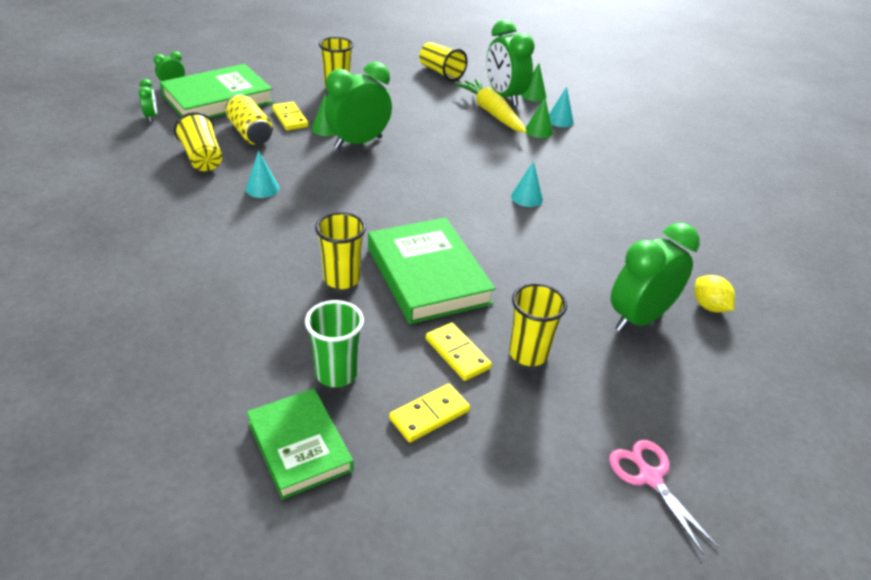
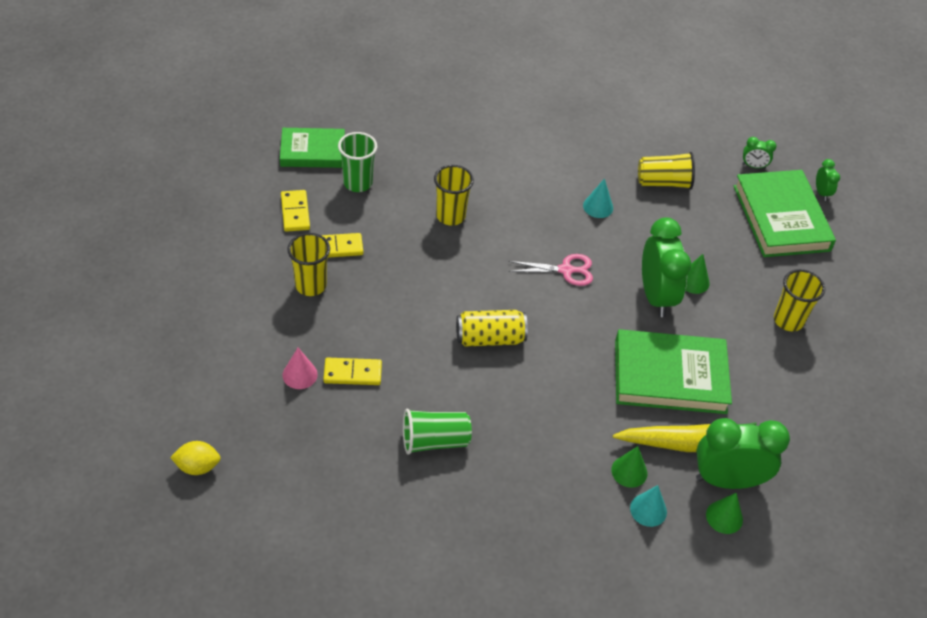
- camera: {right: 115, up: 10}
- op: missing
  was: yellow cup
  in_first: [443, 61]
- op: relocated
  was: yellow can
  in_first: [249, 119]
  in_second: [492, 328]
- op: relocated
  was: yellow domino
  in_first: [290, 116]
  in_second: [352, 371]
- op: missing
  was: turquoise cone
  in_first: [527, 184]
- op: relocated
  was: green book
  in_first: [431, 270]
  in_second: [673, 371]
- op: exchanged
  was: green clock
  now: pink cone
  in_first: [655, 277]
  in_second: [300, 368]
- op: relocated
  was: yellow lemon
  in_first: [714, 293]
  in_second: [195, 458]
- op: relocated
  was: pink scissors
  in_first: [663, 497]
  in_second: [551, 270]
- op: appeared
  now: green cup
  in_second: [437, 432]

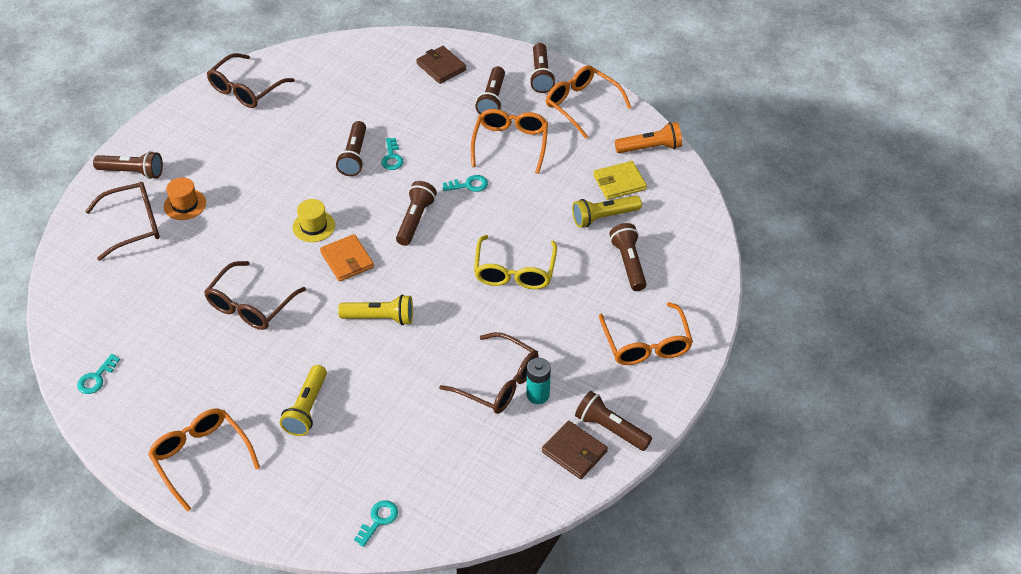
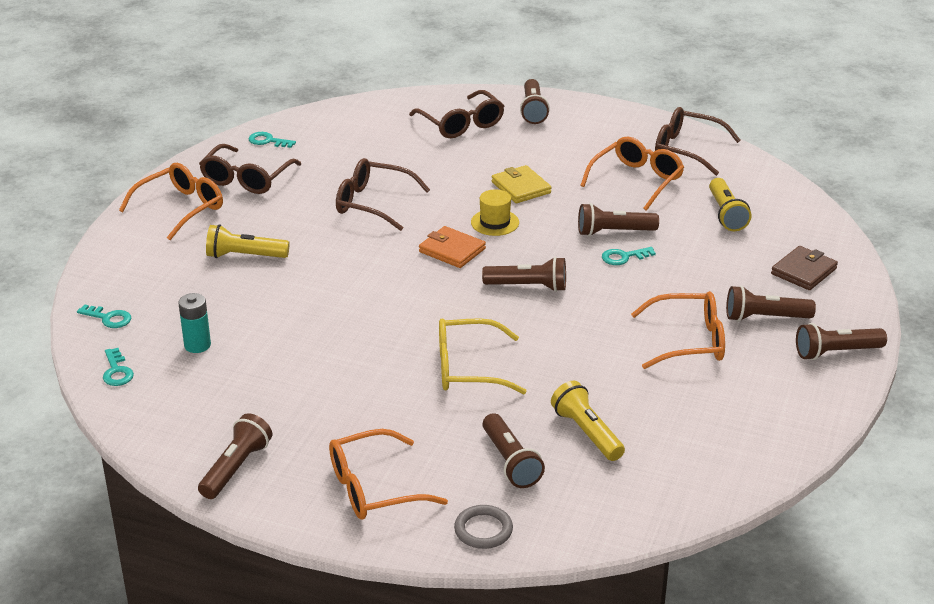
- camera: {right: 80, up: -15}
- op: relocated
  was: orange glasses
  in_first: [589, 102]
  in_second: [632, 174]
- op: missing
  was: orange flashlight
  in_first: [648, 137]
- op: relocated
  was: yellow wallet
  in_first: [620, 180]
  in_second: [521, 184]
- op: relocated
  was: turquoise key
  in_first: [465, 183]
  in_second: [118, 367]
- op: missing
  was: orange hat
  in_first: [185, 198]
- op: spun
  was: brown flashlight
  in_first: [627, 257]
  in_second: [514, 450]
  clockwise: 90
- op: spun
  was: orange wallet
  in_first: [347, 258]
  in_second: [452, 247]
  clockwise: 75
- op: relocated
  was: yellow flashlight
  in_first: [375, 310]
  in_second: [730, 204]
- op: relocated
  was: brown glasses
  in_first: [489, 373]
  in_second: [250, 169]
- op: relocated
  was: turquoise battery
  in_first: [538, 381]
  in_second: [194, 323]
- op: missing
  was: brown wallet
  in_first: [575, 450]
- op: appeared
  now: grey ring
  in_second: [483, 527]

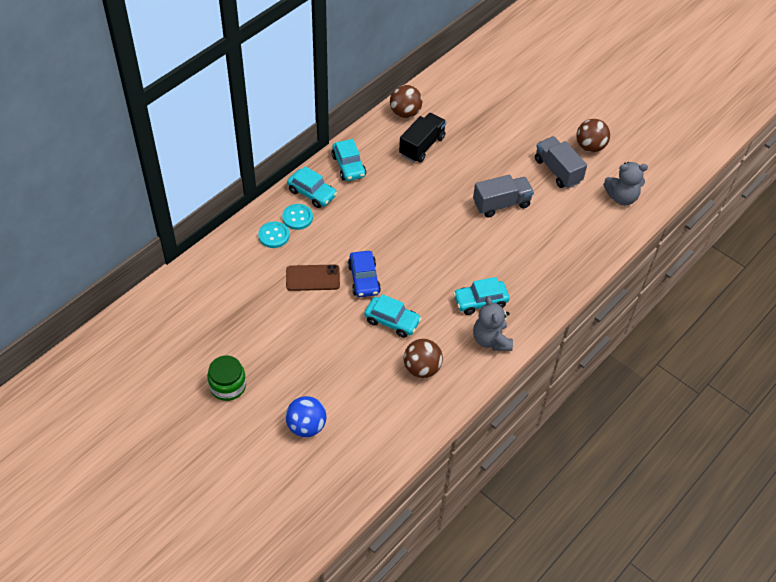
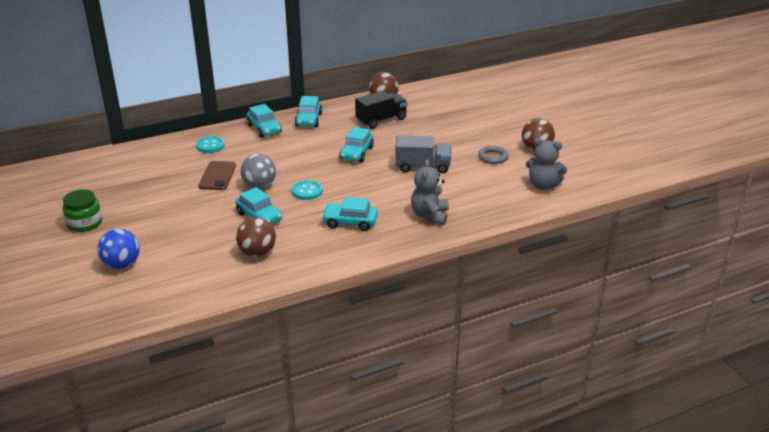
- camera: {right: 25, up: -20}
- op: exchanged
  was: grey truck
  now: grey ring
  in_first: [561, 162]
  in_second: [493, 155]
- op: relocated
  was: turquoise button
  in_first: [297, 217]
  in_second: [307, 190]
- op: exchanged
  was: blue car
  now: grey ball
  in_first: [364, 274]
  in_second: [258, 171]
- op: spun
  was: brown phone
  in_first: [313, 277]
  in_second: [217, 175]
  clockwise: 75
- op: relocated
  was: grey teddy bear
  in_first: [493, 323]
  in_second: [430, 192]
- op: appeared
  now: turquoise car
  in_second: [356, 144]

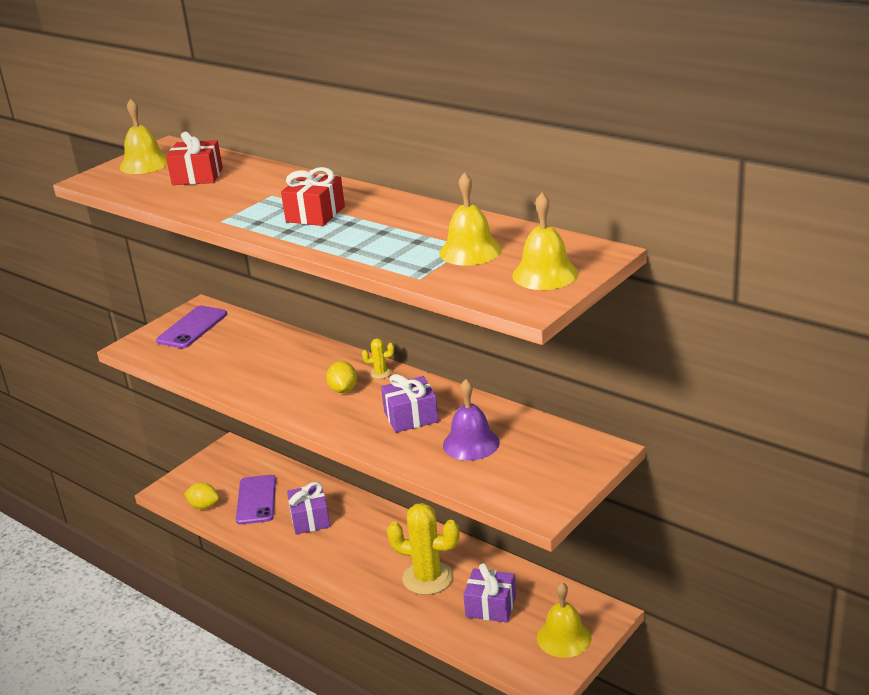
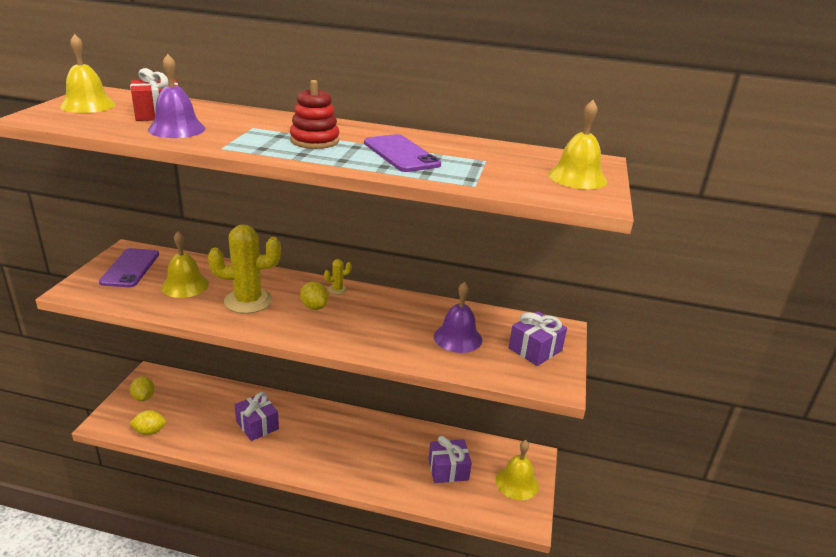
- camera: {right: -30, up: 0}
- op: exchanged
  was: red gift
  now: red stacking toy
  in_first: [313, 196]
  in_second: [314, 114]
- op: relocated
  was: yellow bell
  in_first: [470, 219]
  in_second: [185, 264]
- op: relocated
  was: purple gift
  in_first: [409, 403]
  in_second: [538, 338]
- op: relocated
  was: purple phone
  in_first: [256, 500]
  in_second: [402, 153]
- op: relocated
  was: yellow cactus
  in_first: [423, 549]
  in_second: [244, 269]
- op: appeared
  now: purple bell
  in_second: [176, 96]
- op: appeared
  now: yellow lemon
  in_second: [142, 389]

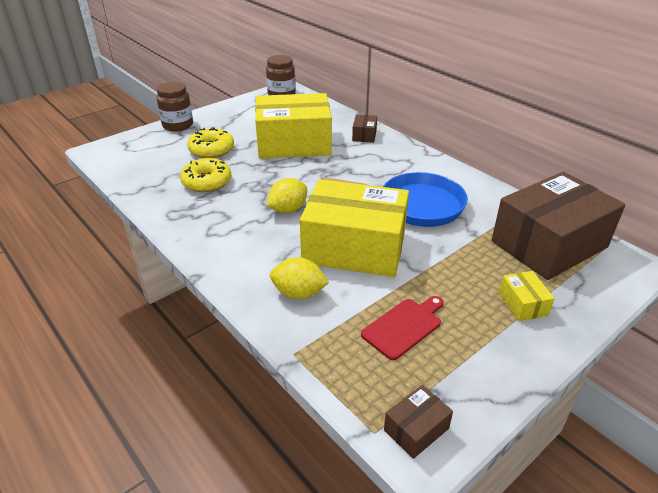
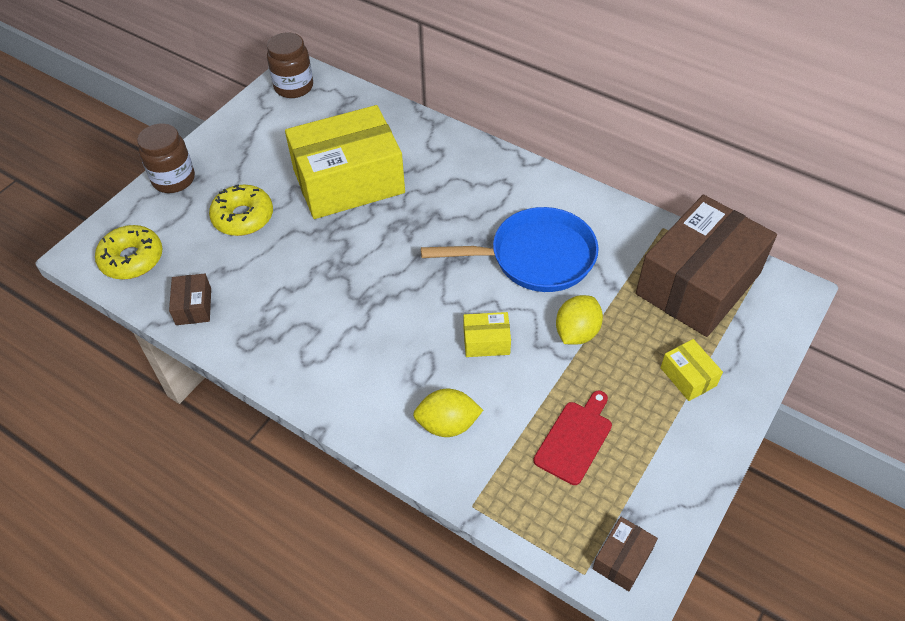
- camera: {right: -15, up: 15}
- op: relocated
  was: brown box
  in_first: [364, 128]
  in_second: [190, 299]
- op: relocated
  was: yellow donut
  in_first: [205, 175]
  in_second: [129, 252]
- op: relocated
  was: yellow lemon
  in_first: [287, 195]
  in_second: [579, 320]
- op: size
  was: yellow box
  in_first: [354, 228]
  in_second: [487, 334]
  ratio: 0.4

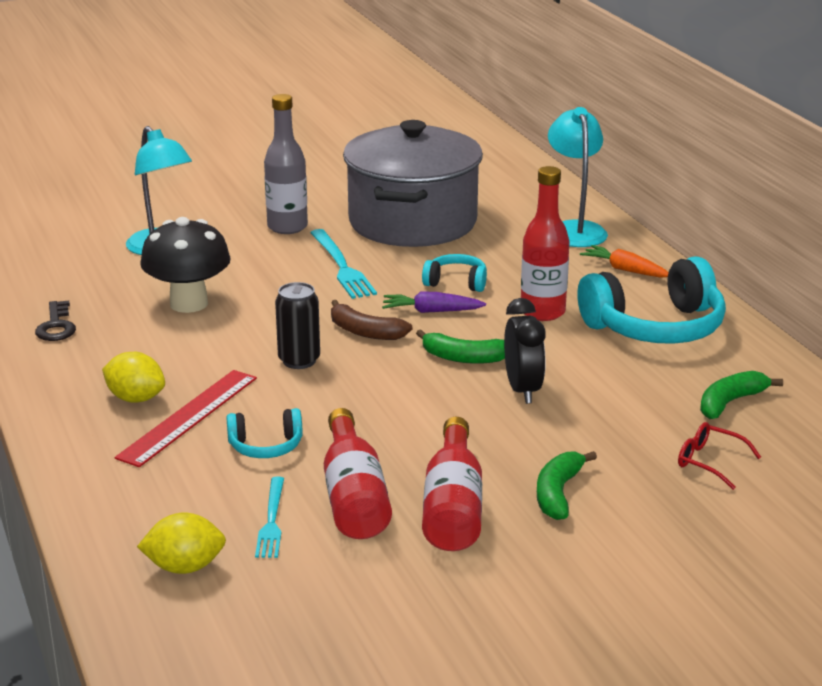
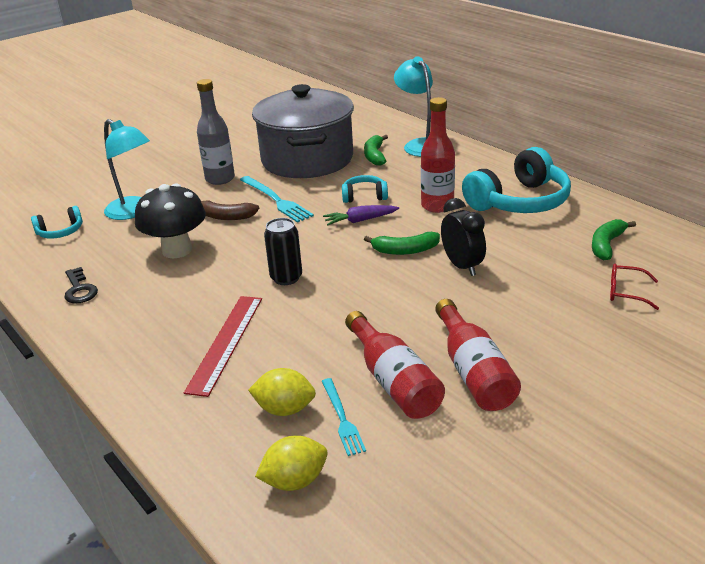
- camera: {right: -15, up: 5}
- op: missing
  was: orange carrot
  in_first: [624, 261]
- op: relocated
  was: brown banana
  in_first: [372, 320]
  in_second: [230, 210]
- op: relocated
  was: yellow lemon
  in_first: [133, 377]
  in_second: [282, 392]
- op: relocated
  was: turquoise headphones
  in_first: [264, 433]
  in_second: [57, 222]
- op: relocated
  was: green banana
  in_first: [567, 485]
  in_second: [376, 150]

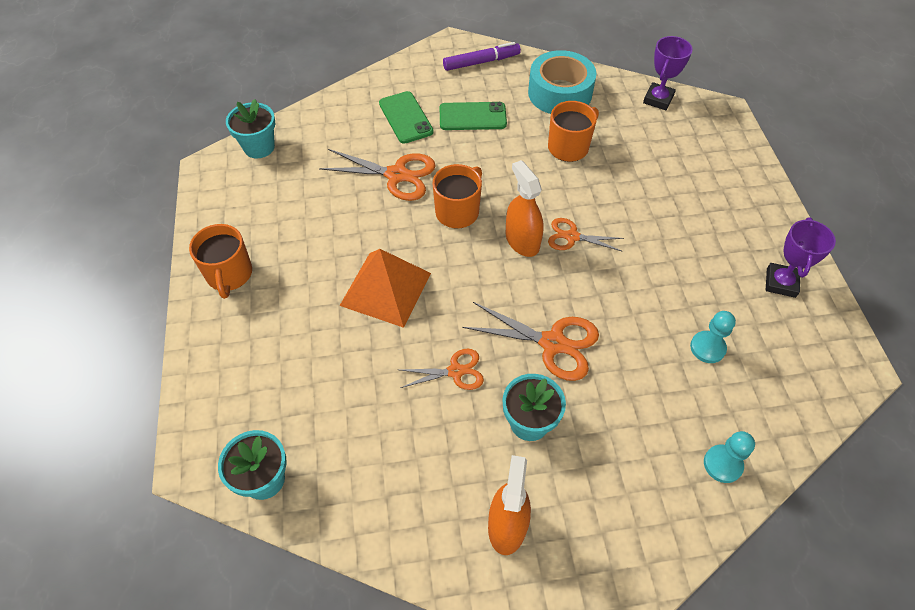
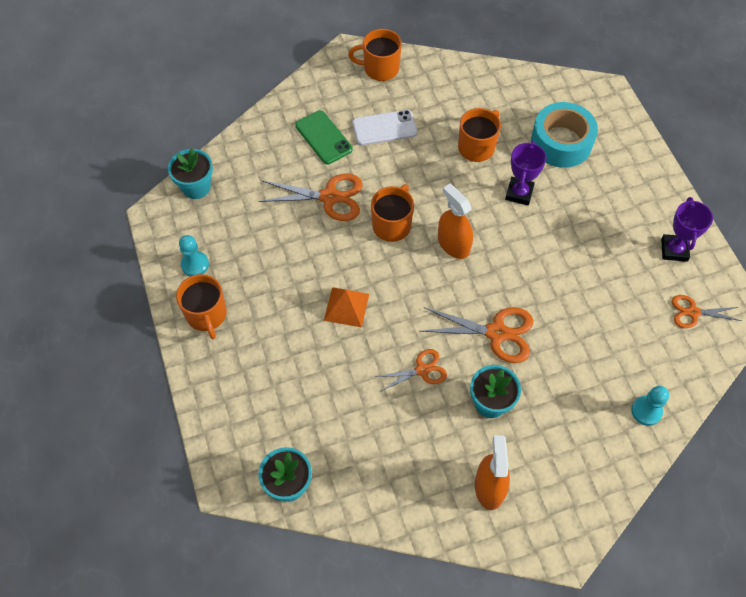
- camera: {right: -10, up: 5}
- op: relocated
  was: purple trophy
  in_first: [668, 73]
  in_second: [525, 173]
- op: exchanged
  was: purple marker
  now: orange mug
  in_first: [482, 56]
  in_second: [375, 55]
- op: relocated
  was: turquoise tape
  in_first: [562, 82]
  in_second: [564, 135]
- op: colour
  was: green phone
  now: white phone
  in_first: [473, 116]
  in_second: [384, 127]
- op: relocated
  was: orange scissors
  in_first: [586, 235]
  in_second: [707, 311]
- op: size
  was: orange pyramid
  in_first: [385, 288]
  in_second: [346, 307]
  ratio: 0.64
- op: relocated
  was: turquoise pawn
  in_first: [713, 337]
  in_second: [194, 255]

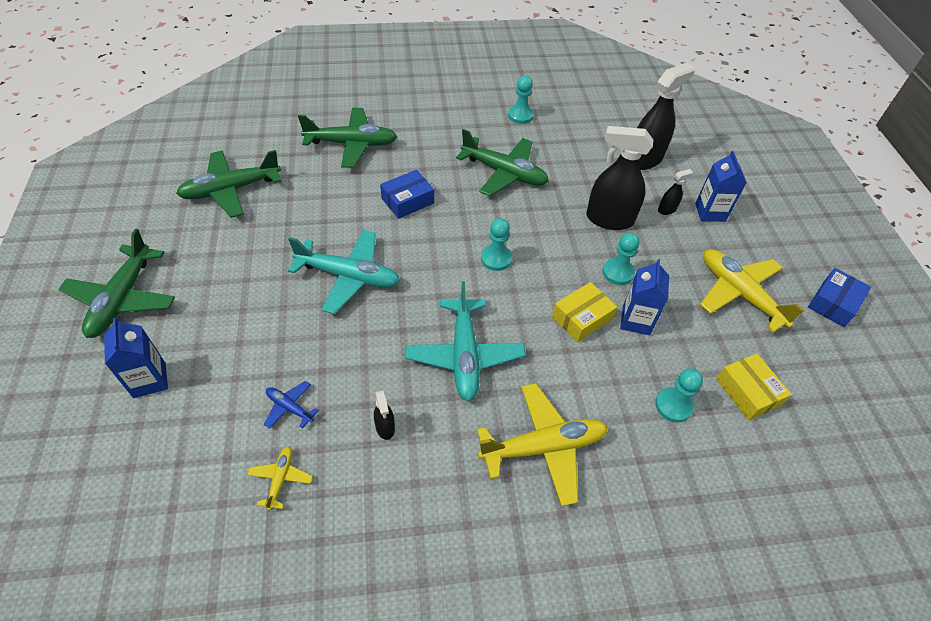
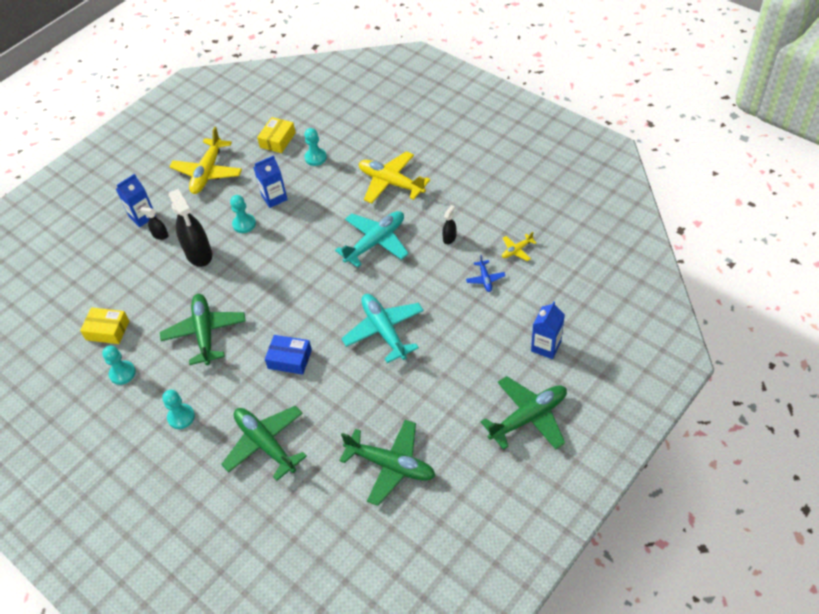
- camera: {right: -125, up: 0}
- op: missing
  was: black spray bottle
  in_first: [666, 116]
- op: relocated
  was: turquoise pawn
  in_first: [496, 244]
  in_second: [178, 409]
- op: missing
  was: blue box
  in_first: [839, 297]
- op: relocated
  was: yellow box
  in_first: [584, 312]
  in_second: [104, 325]

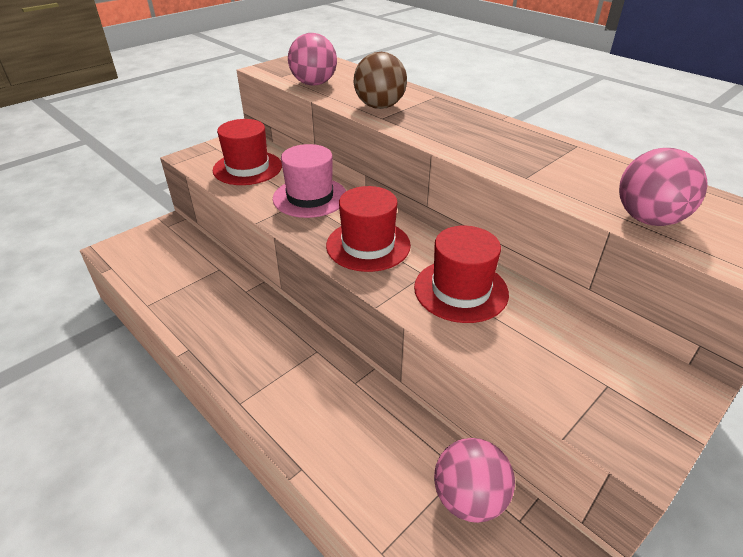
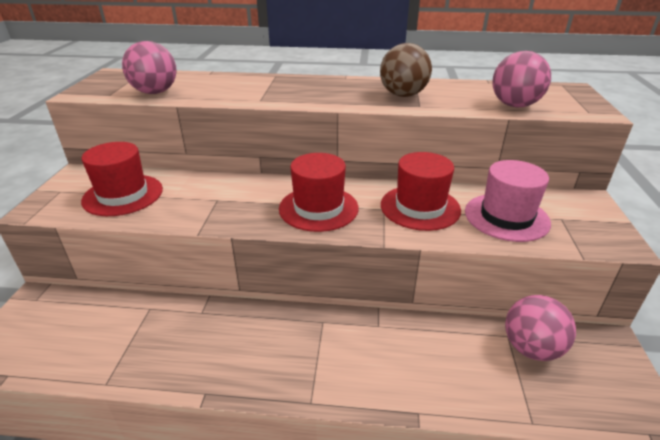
- camera: {right: -40, up: -5}
- op: relocated
  was: brown ball
  in_first: [380, 80]
  in_second: [406, 70]
- op: relocated
  was: pink hat
  in_first: [309, 181]
  in_second: [508, 201]

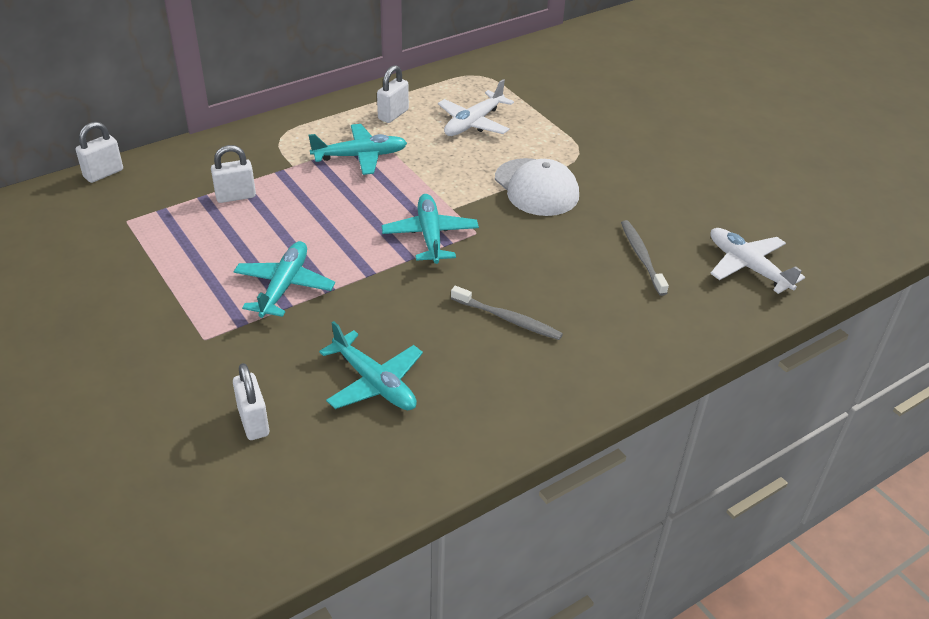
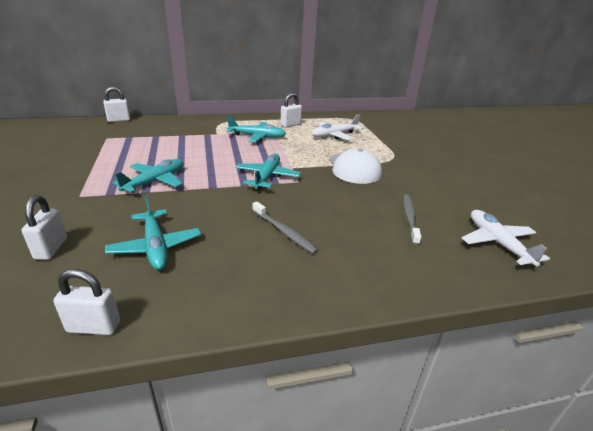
- camera: {right: 20, up: -10}
- op: relocated
  was: white padlock
  in_first: [233, 174]
  in_second: [86, 302]

